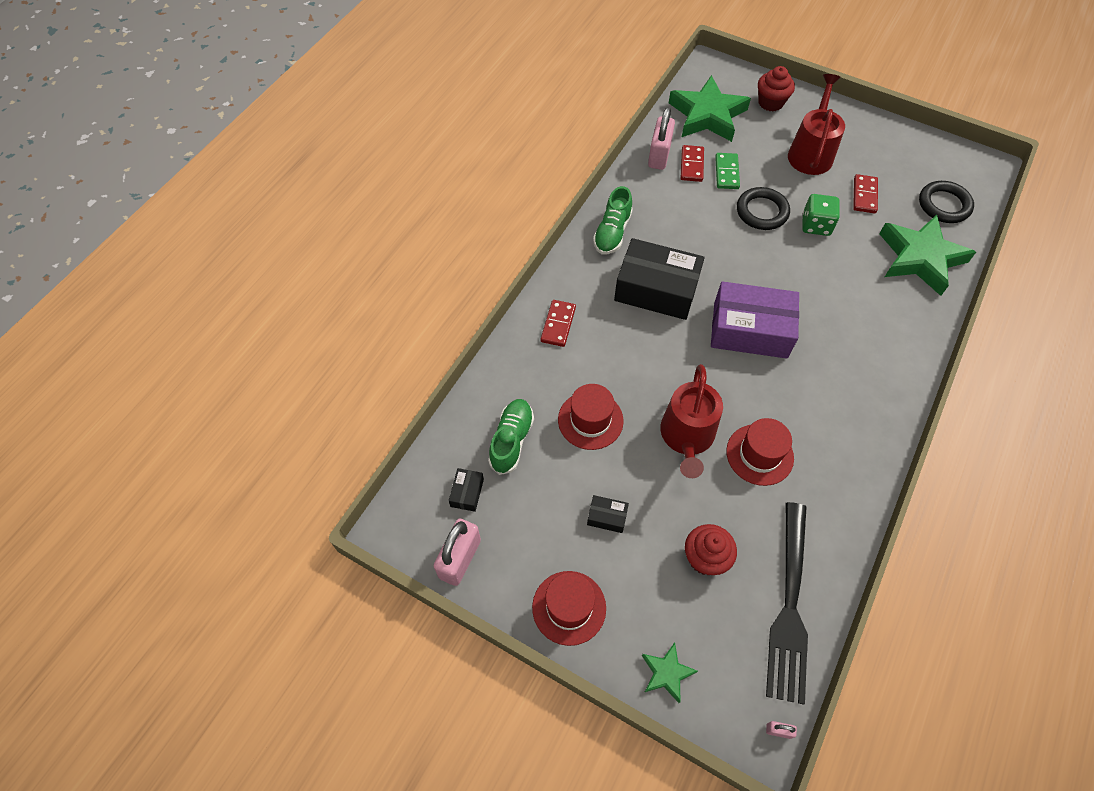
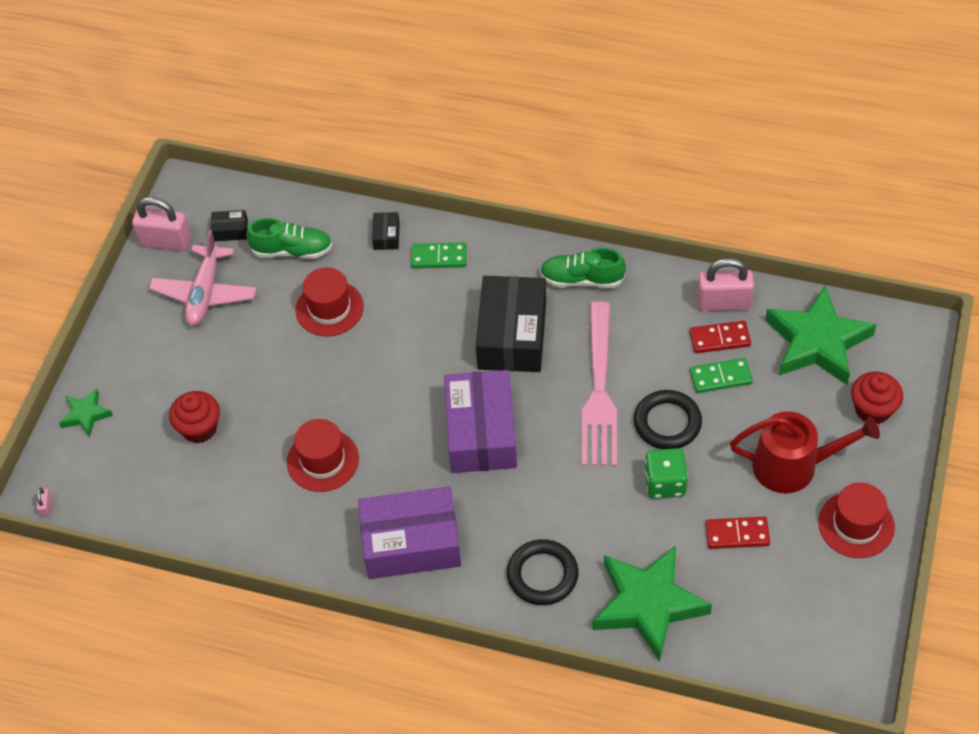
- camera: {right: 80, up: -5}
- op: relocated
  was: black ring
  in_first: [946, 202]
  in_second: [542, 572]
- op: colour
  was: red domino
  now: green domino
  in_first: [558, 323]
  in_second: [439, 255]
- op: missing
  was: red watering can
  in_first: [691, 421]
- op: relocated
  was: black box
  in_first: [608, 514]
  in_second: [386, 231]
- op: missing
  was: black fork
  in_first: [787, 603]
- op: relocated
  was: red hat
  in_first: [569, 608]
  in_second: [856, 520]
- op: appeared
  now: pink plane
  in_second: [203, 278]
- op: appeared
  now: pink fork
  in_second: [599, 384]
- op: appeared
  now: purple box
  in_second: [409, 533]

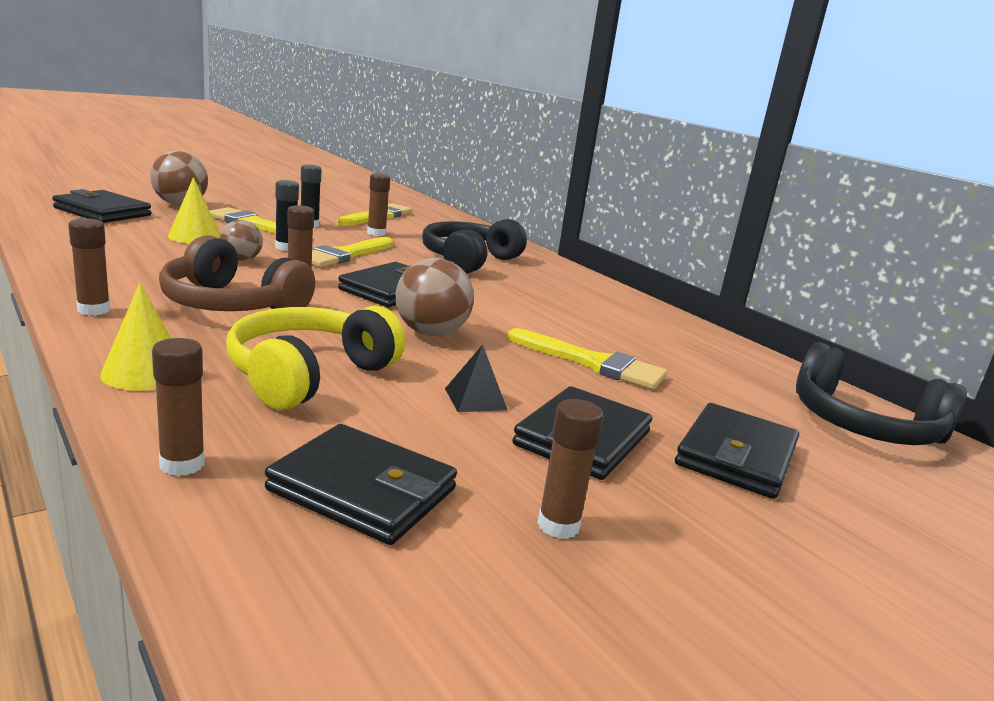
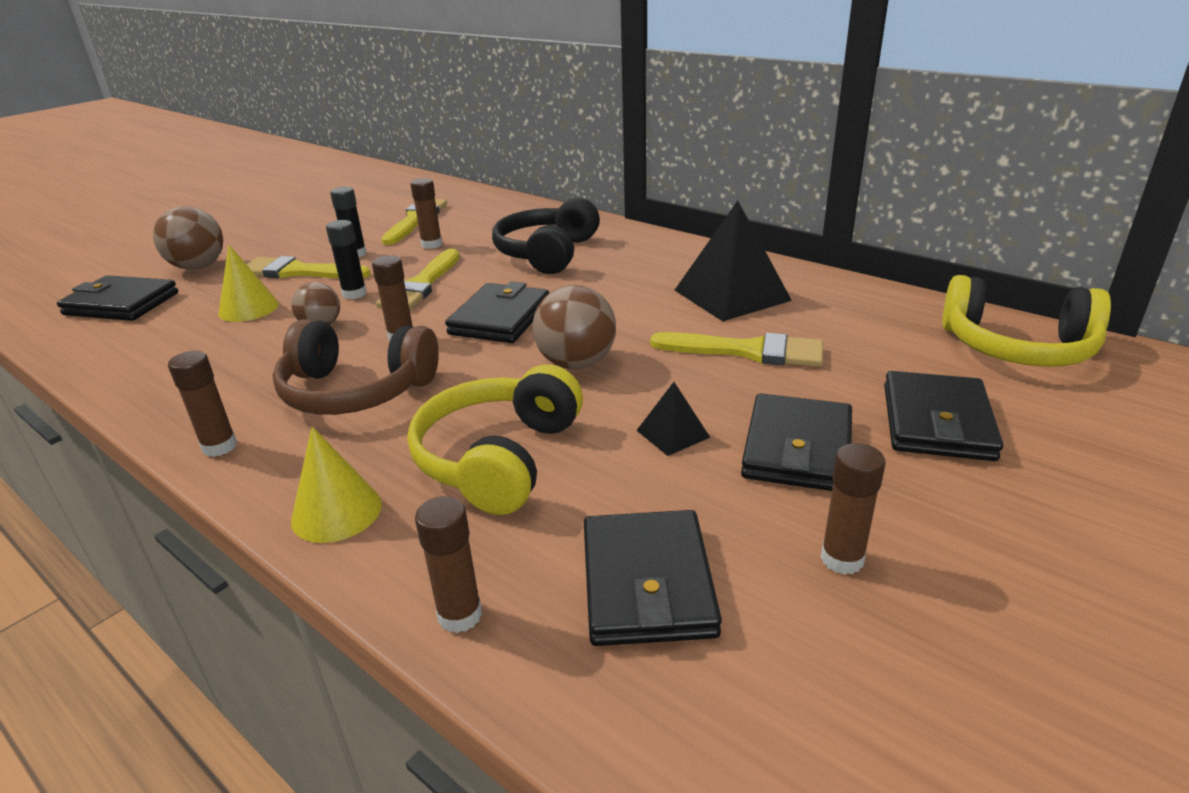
- camera: {right: -10, up: 10}
- op: colour
  was: black headphones
  now: yellow headphones
  in_first: [881, 393]
  in_second: [1026, 321]
- op: spun
  was: black wallet
  in_first: [361, 484]
  in_second: [653, 578]
  clockwise: 75
- op: appeared
  now: black pyramid
  in_second: [733, 260]

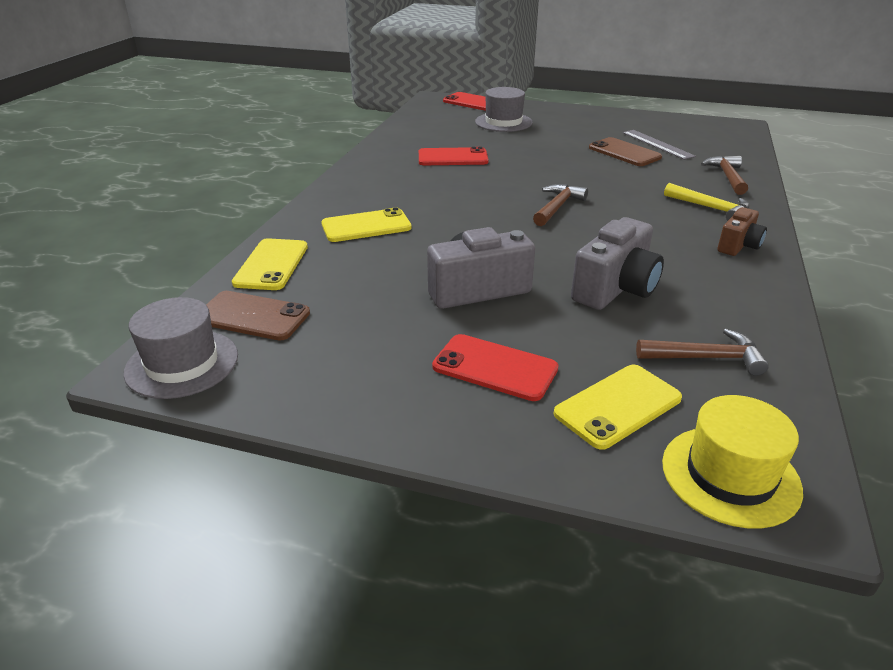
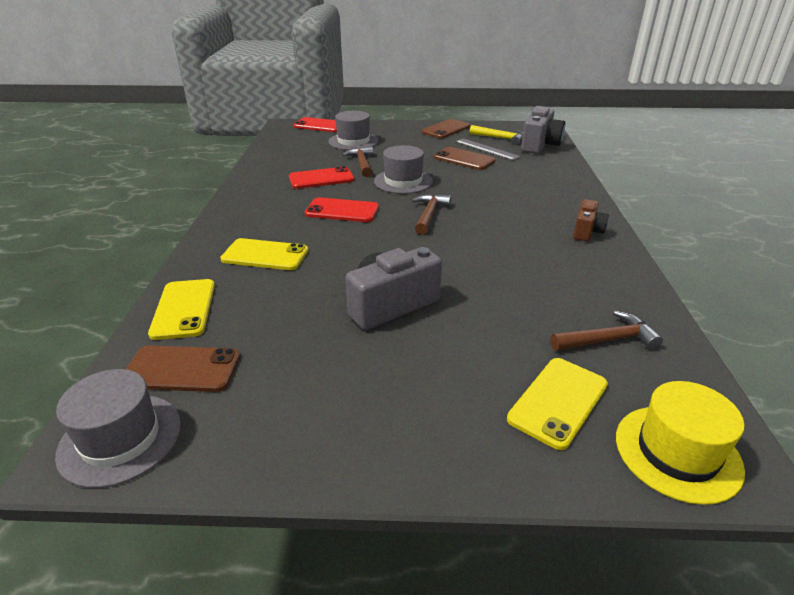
- camera: {right: -15, up: 0}
- op: relocated
  was: brown hammer
  in_first: [724, 175]
  in_second: [357, 161]
- op: relocated
  was: yellow hammer
  in_first: [707, 202]
  in_second: [496, 135]
- op: spun
  was: yellow phone
  in_first: [366, 224]
  in_second: [264, 254]
  clockwise: 45
- op: relocated
  was: grey camera
  in_first: [617, 263]
  in_second: [543, 130]
- op: relocated
  was: red phone
  in_first: [495, 367]
  in_second: [342, 209]
- op: appeared
  now: brown phone
  in_second: [445, 128]
- op: appeared
  now: grey hat
  in_second: [403, 169]

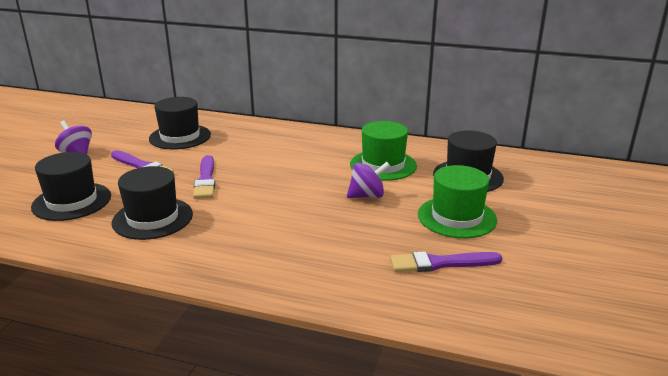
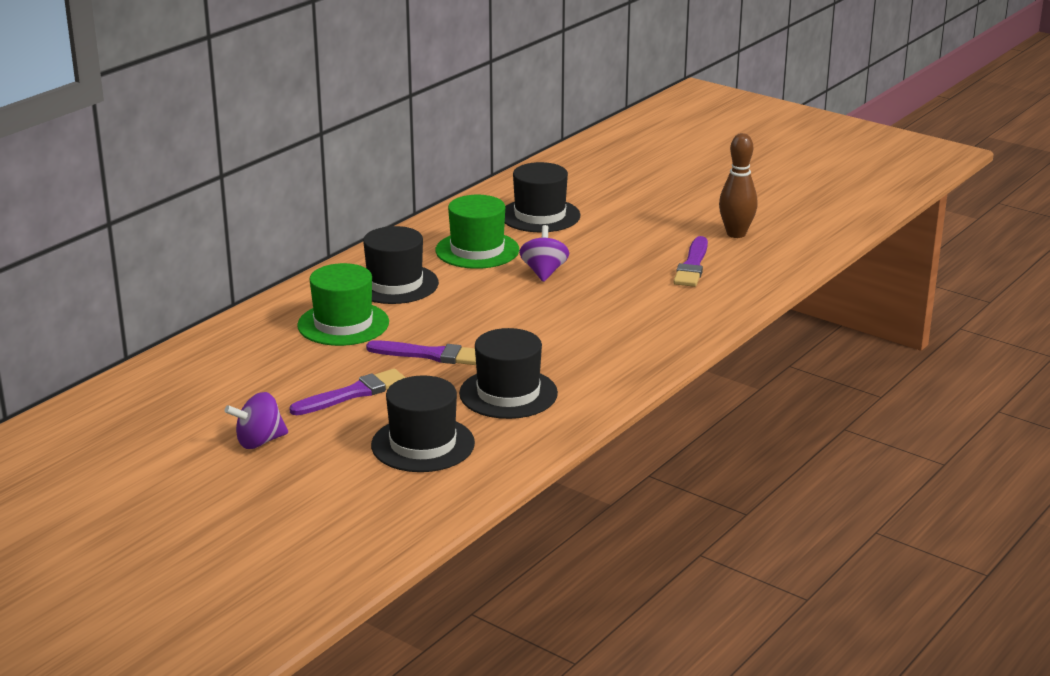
- camera: {right: -70, up: 0}
- op: relocated
  was: black hat
  in_first: [180, 123]
  in_second: [401, 265]
- op: relocated
  was: green hat
  in_first: [457, 201]
  in_second: [343, 304]
- op: appeared
  now: brown bowling pin
  in_second: [738, 185]

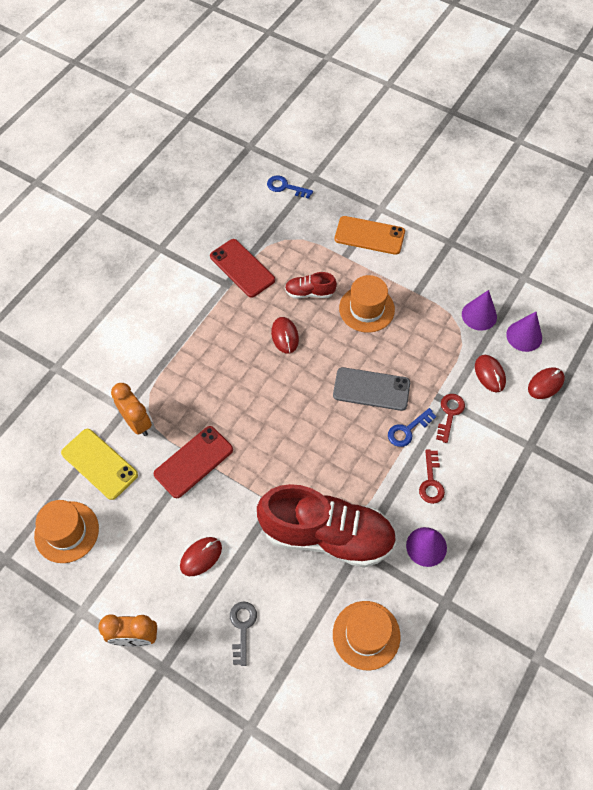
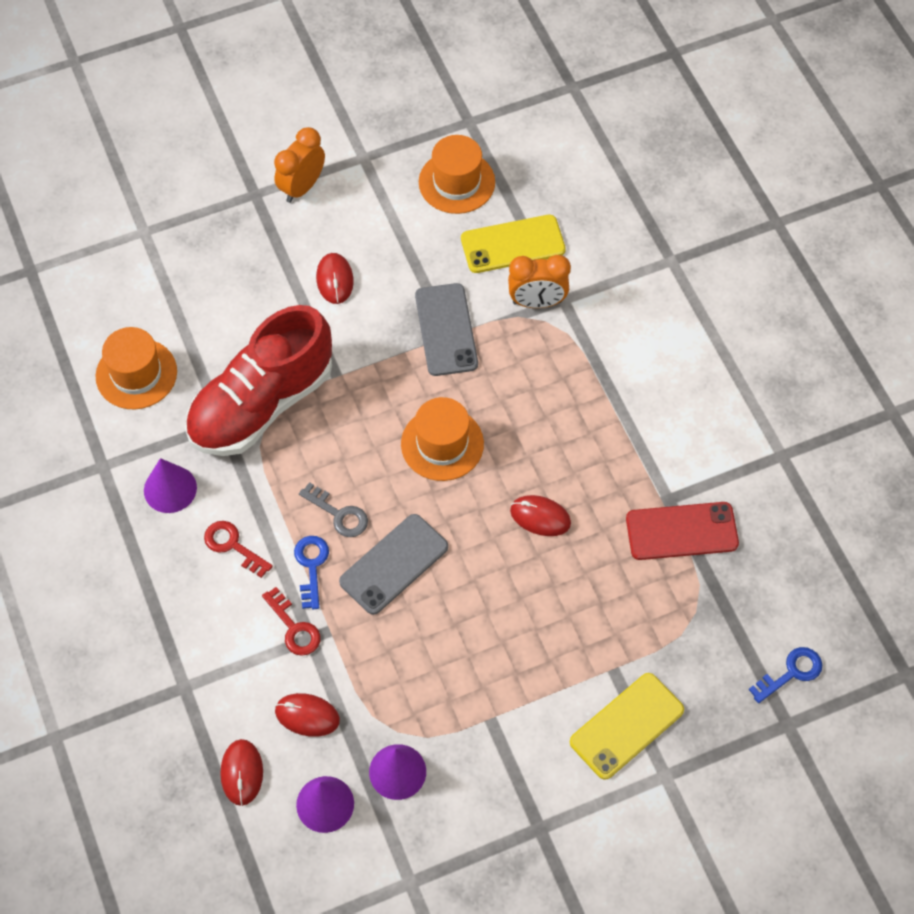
- camera: {right: 125, up: 0}
- op: colour
  was: orange phone
  now: yellow phone
  in_first: [370, 235]
  in_second: [627, 726]
- op: missing
  was: red shoe
  in_first: [311, 285]
- op: relocated
  was: orange hat
  in_first: [367, 304]
  in_second: [442, 439]
- op: colour
  was: red phone
  now: grey phone
  in_first: [193, 462]
  in_second: [446, 329]
- op: relocated
  was: grey key
  in_first: [243, 633]
  in_second: [333, 509]

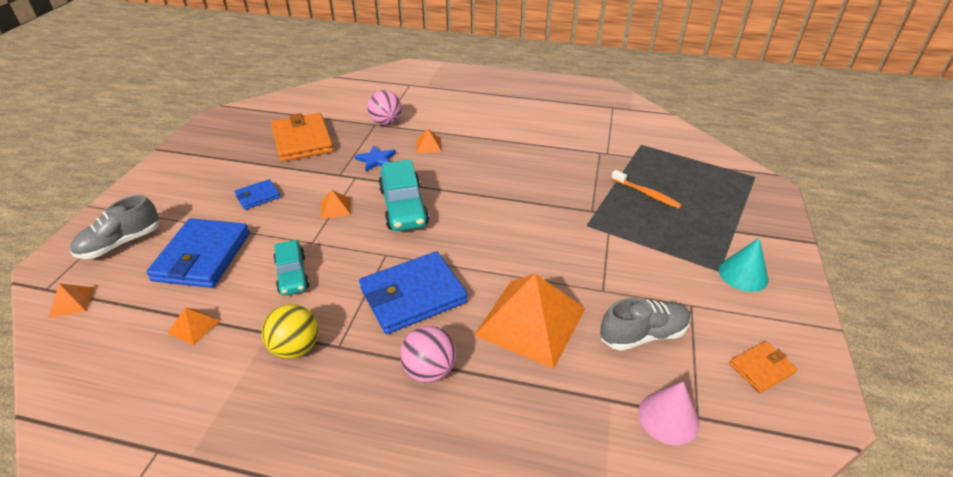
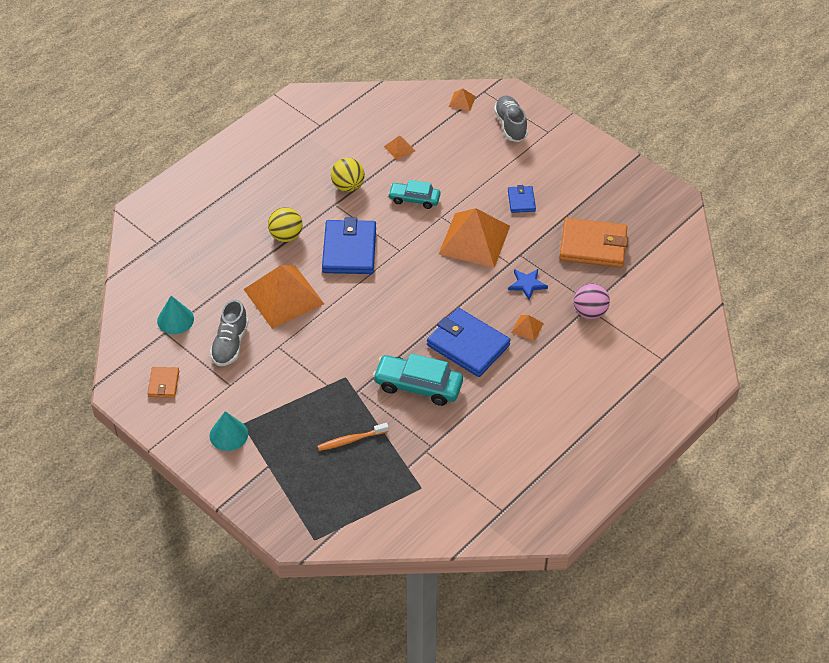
- camera: {right: 120, up: 10}
- op: relocated
  was: turquoise car
  in_first: [403, 195]
  in_second: [418, 379]
- op: size
  was: orange pyramid
  in_first: [336, 204]
  in_second: [474, 238]
  ratio: 2.41
- op: relocated
  was: blue wallet
  in_first: [198, 253]
  in_second: [469, 342]
- op: colour
  was: pink ball
  now: yellow ball
  in_first: [428, 354]
  in_second: [285, 224]
- op: colour
  was: pink cone
  now: turquoise cone
  in_first: [668, 413]
  in_second: [175, 315]

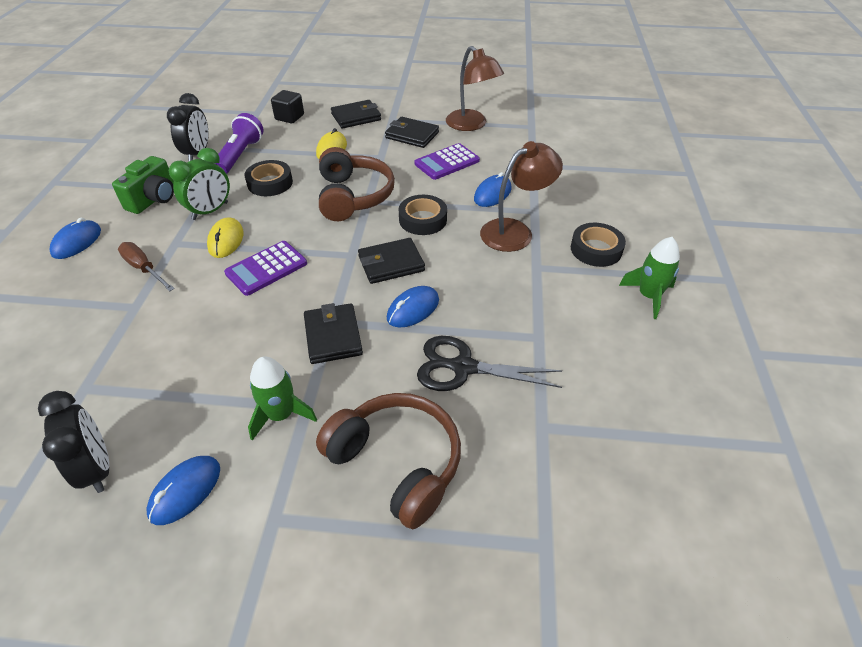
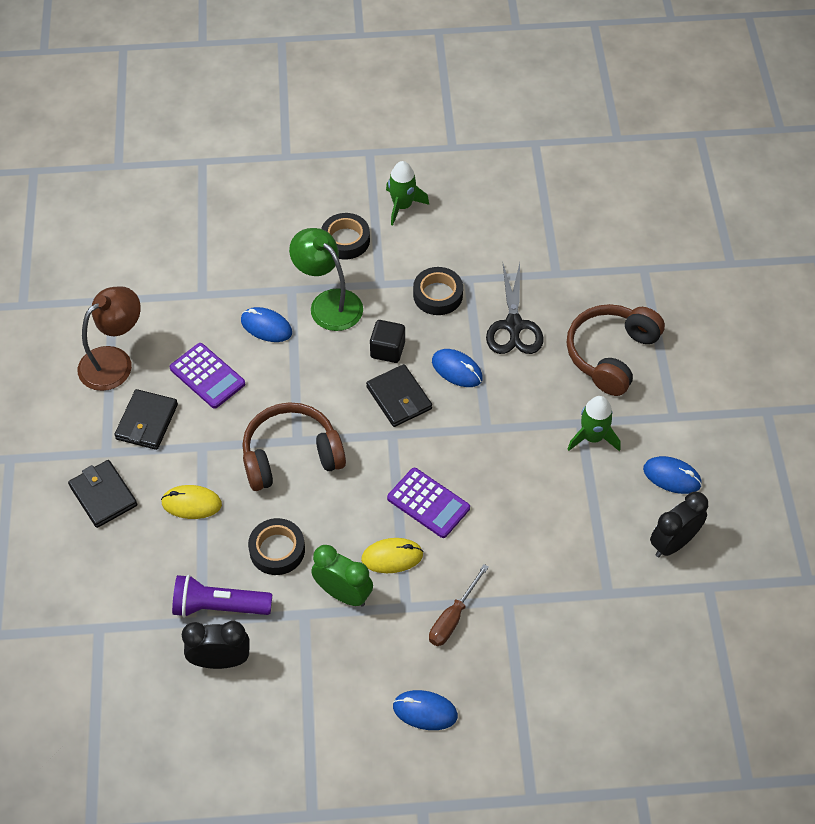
- camera: {right: -100, up: 10}
- op: relocated
  was: black cube
  in_first: [287, 106]
  in_second: [387, 341]
- op: colour
  was: brown lamp
  now: green lamp
  in_first: [521, 196]
  in_second: [326, 279]
- op: missing
  was: green camera
  in_first: [143, 185]
- op: relocated
  was: black tape
  in_first: [423, 215]
  in_second: [438, 291]
- op: missing
  was: black wallet
  in_first: [333, 333]

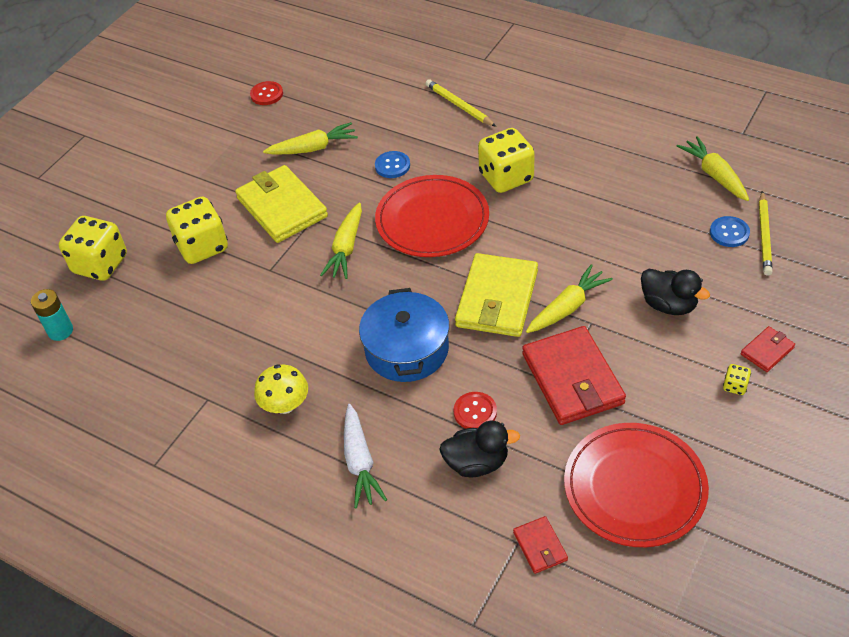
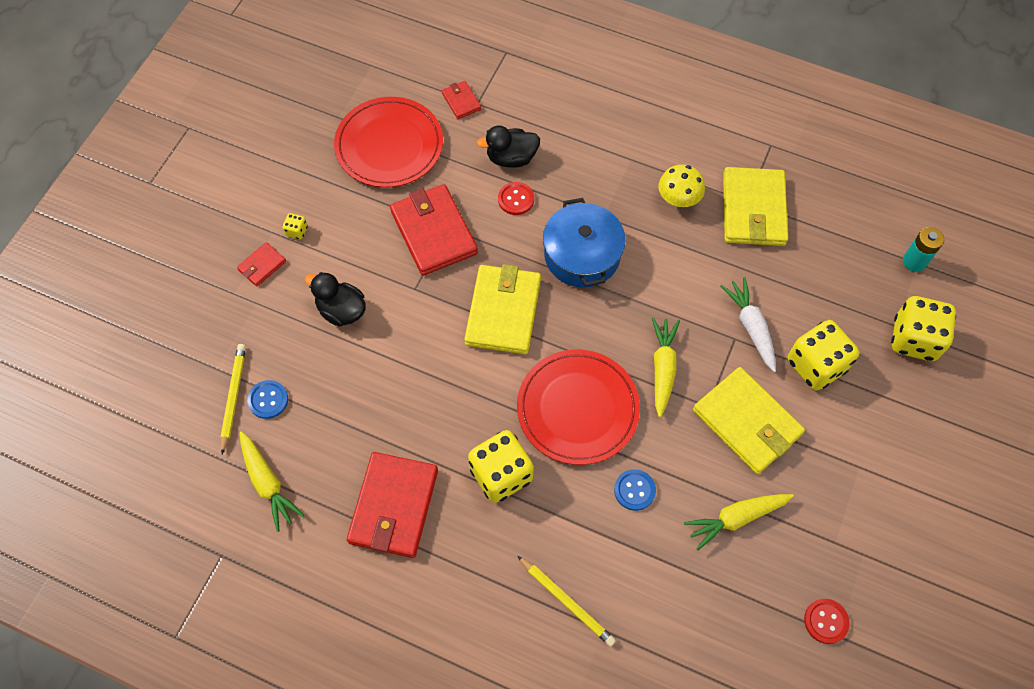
- camera: {right: 170, up: 15}
- op: missing
  was: yellow carrot
  in_first: [569, 298]
- op: relocated
  was: white carrot
  in_first: [365, 456]
  in_second: [748, 324]
- op: appeared
  now: yellow wallet
  in_second: [755, 206]
- op: appeared
  now: red wallet
  in_second: [392, 505]

